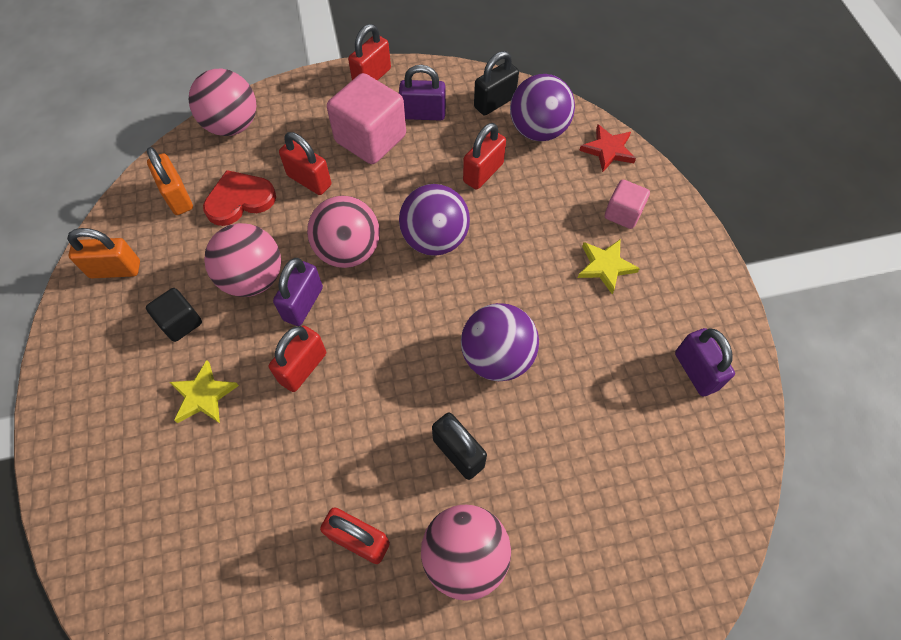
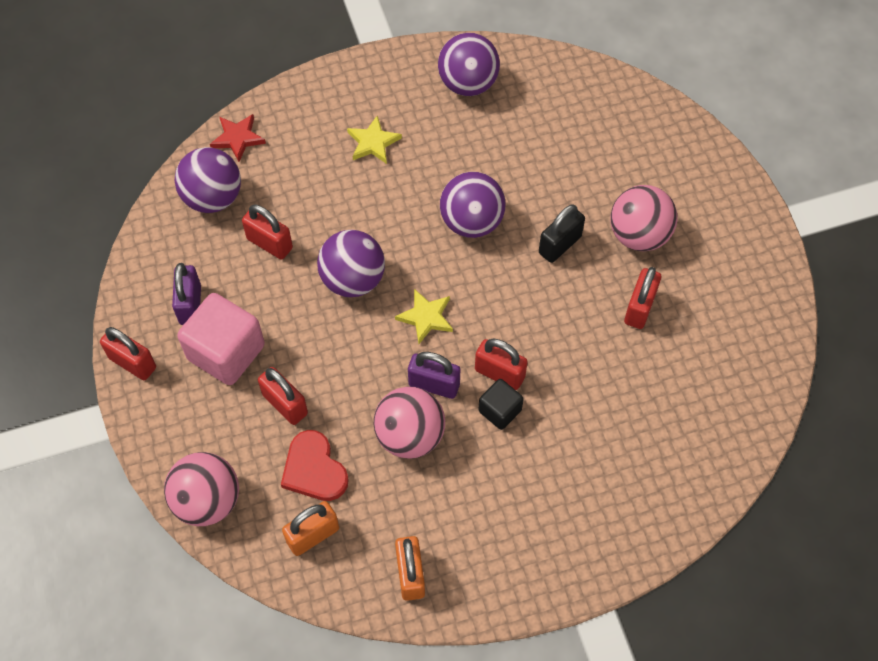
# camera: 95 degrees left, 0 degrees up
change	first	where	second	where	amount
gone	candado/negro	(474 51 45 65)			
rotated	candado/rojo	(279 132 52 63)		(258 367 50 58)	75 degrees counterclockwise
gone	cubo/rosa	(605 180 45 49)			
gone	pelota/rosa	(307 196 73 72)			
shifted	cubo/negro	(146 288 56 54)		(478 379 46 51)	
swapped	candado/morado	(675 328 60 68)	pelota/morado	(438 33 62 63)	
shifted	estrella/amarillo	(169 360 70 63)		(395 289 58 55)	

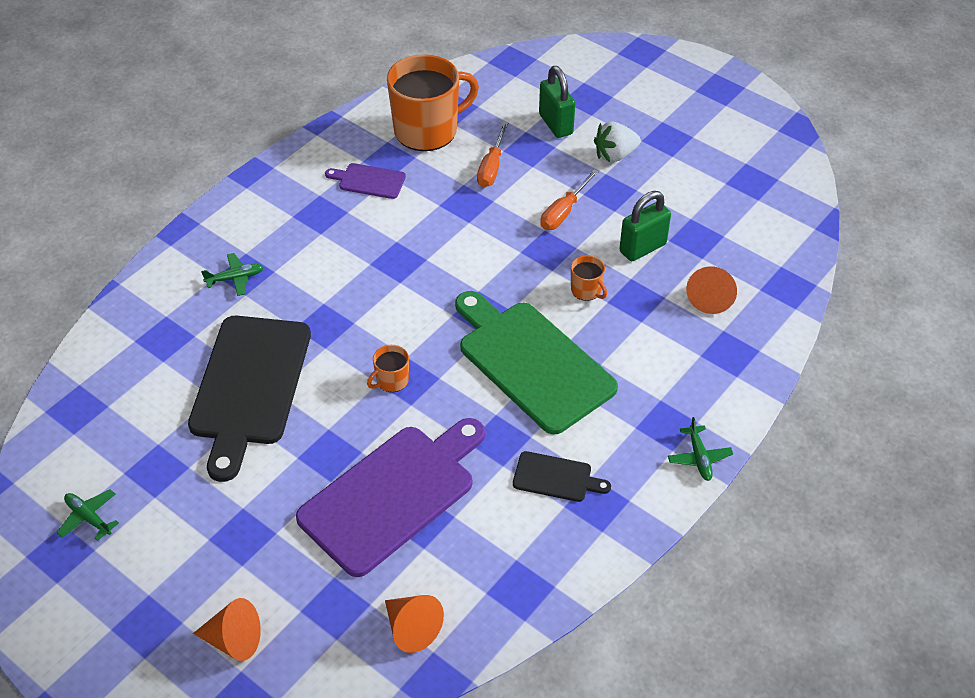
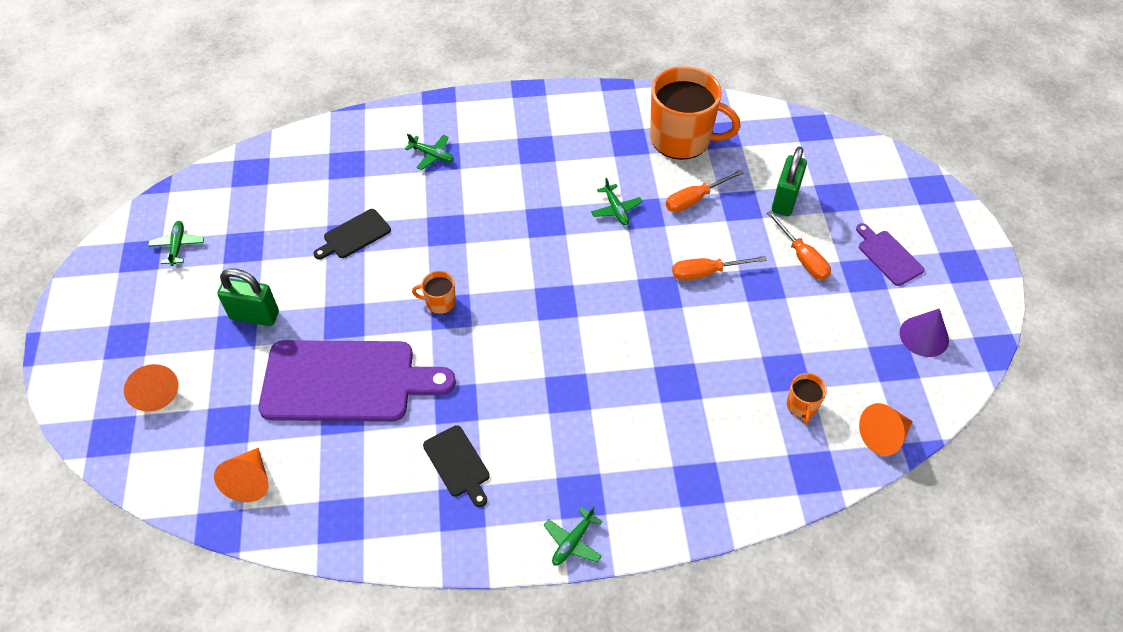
# camera: 45 degrees right, 5 degrees up
change	first	where	second	where	amount
swapped	fresa/blanco	(594 122 47 40)	destornillador/naranja	(767 211 64 69)	
shifted	tabla de cortar/morado	(325 163 81 36)		(856 223 68 63)	
shifted	candado/verde	(619 191 52 70)		(218 269 61 57)	
shifted	taza/naranja	(571 255 36 46)		(787 373 40 51)	
shifted	cono/naranja	(686 267 51 47)		(859 403 54 53)	
gone	tabla de cortar/verde	(455 291 163 144)			
scaled	tabla de cortar/negro	(188 316 123 166)		(314 209 77 50)	x0.46
new			avión/verde	(591 178 51 47)	
new			cono/morado	(899 308 50 49)	

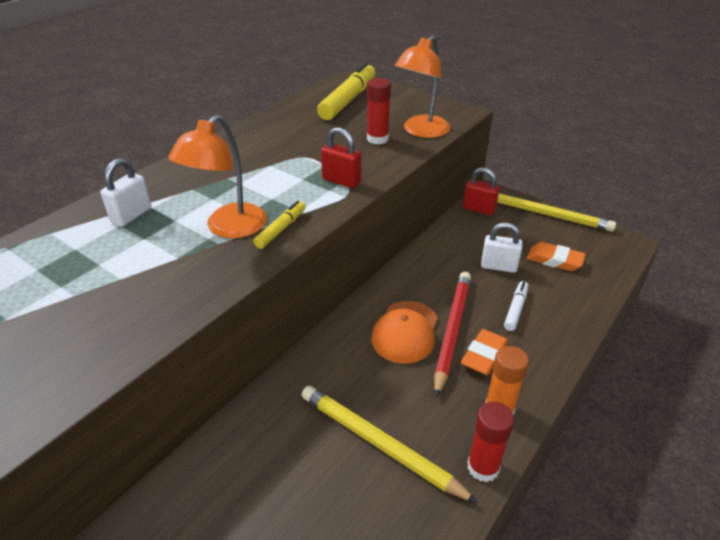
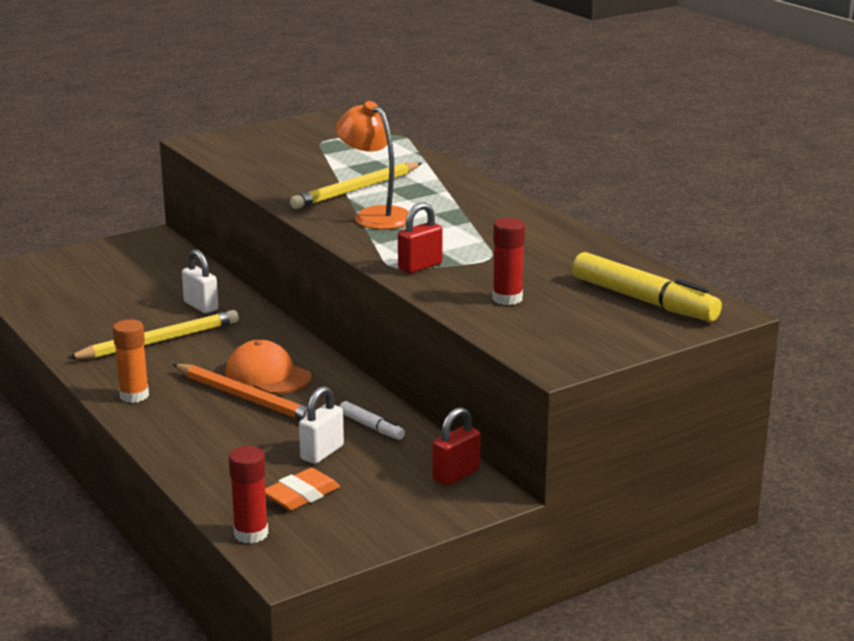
# camera: 110 degrees right, 15 degrees down
change	first	where	second	where	amount
gone	lámpara/naranja	(395 36 55 102)			
shifted	candado/blanco	(101 158 50 68)		(182 249 36 64)	
shifted	lápiz/amarillo	(497 193 119 39)		(290 162 132 47)	
gone	rotulador/amarillo	(253 201 52 48)			
repainted	lápiz/rojo	(434 272 37 125)	lápiz/naranja	(172 364 136 56)	
shifted	rotulador/blanco	(504 281 24 50)		(339 401 66 39)	
gone	goma de borrar/naranja	(461 329 47 46)			
shifted	barra de pegamento/rojo	(467 402 47 80)		(229 446 39 98)	

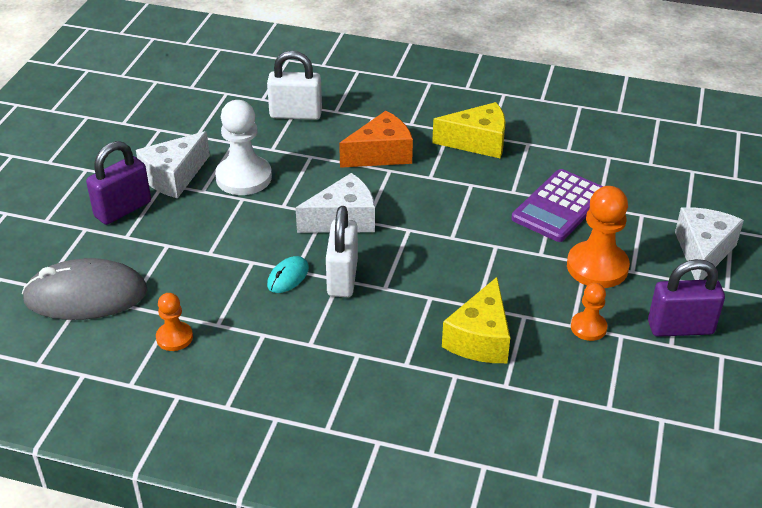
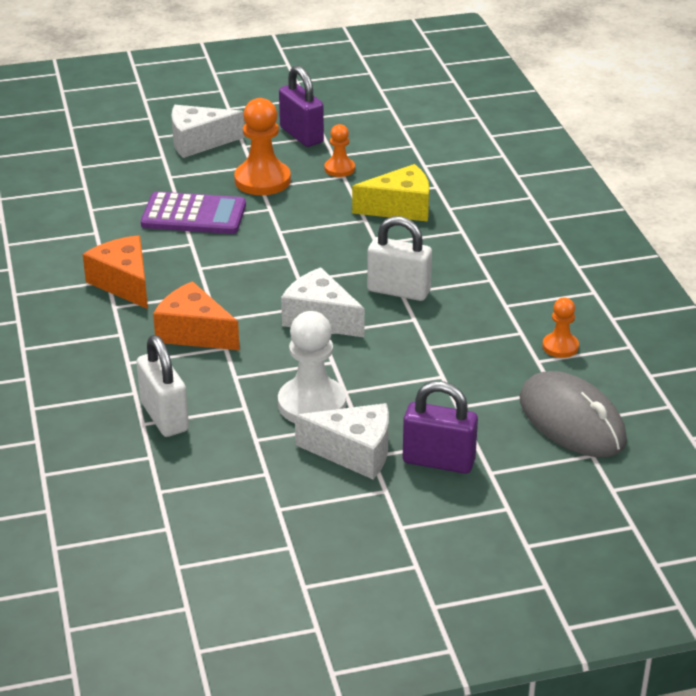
# camera: 120 degrees left, 5 degrees down
change	first	where	second	where	amount
repainted	queso/amarillo	(432 102 73 56)	queso/naranja	(83 235 65 74)	
rotated	candado/blanco	(326 206 32 91)		(367 216 65 85)	45 degrees clockwise
gone	ratón/turquesa	(267 256 42 37)			

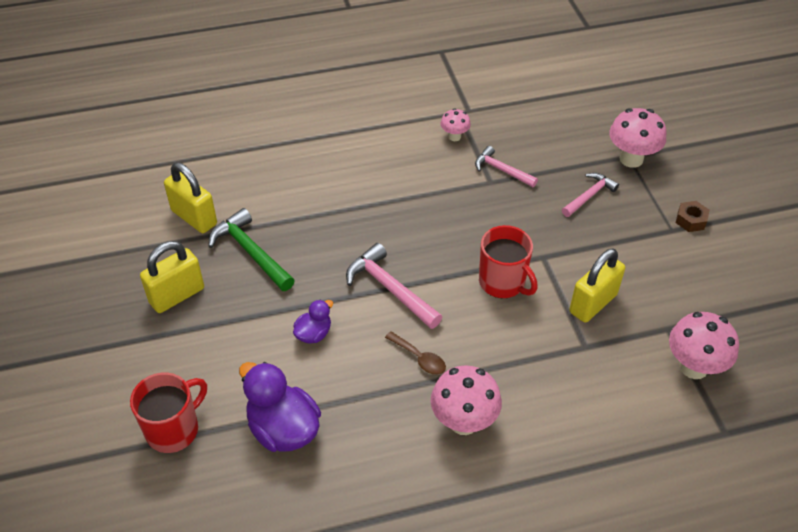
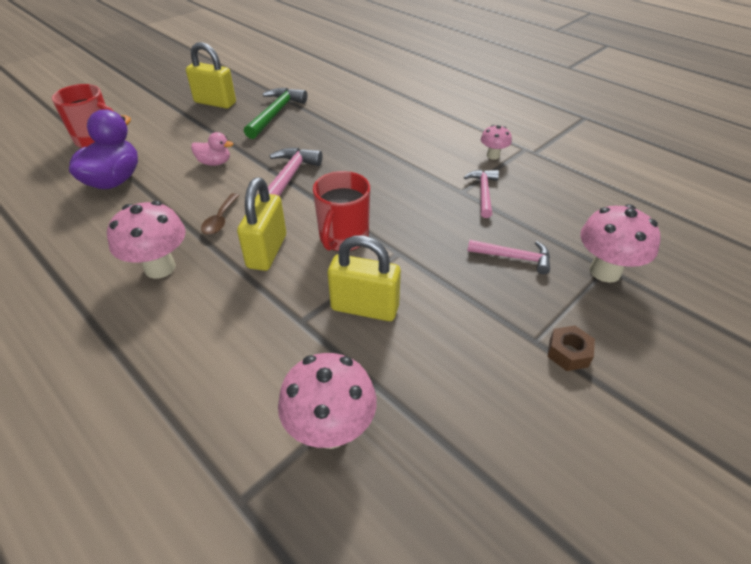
# camera: 60 degrees right, 5 degrees down
change	first	where	second	where	amount
shifted	candado/amarillo	(164 163 53 70)		(237 178 49 93)	
repainted	pato/morado	(293 300 40 43)	pato/rosa	(191 132 42 34)	

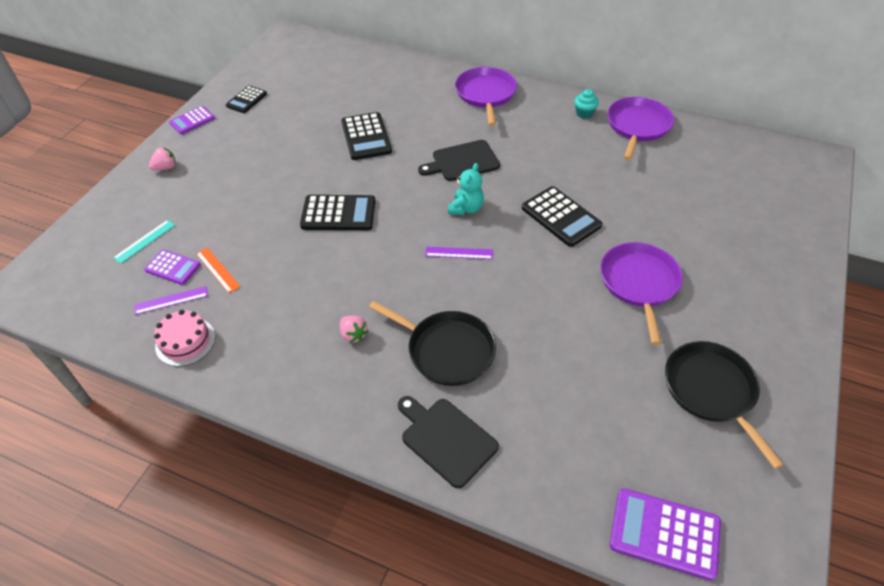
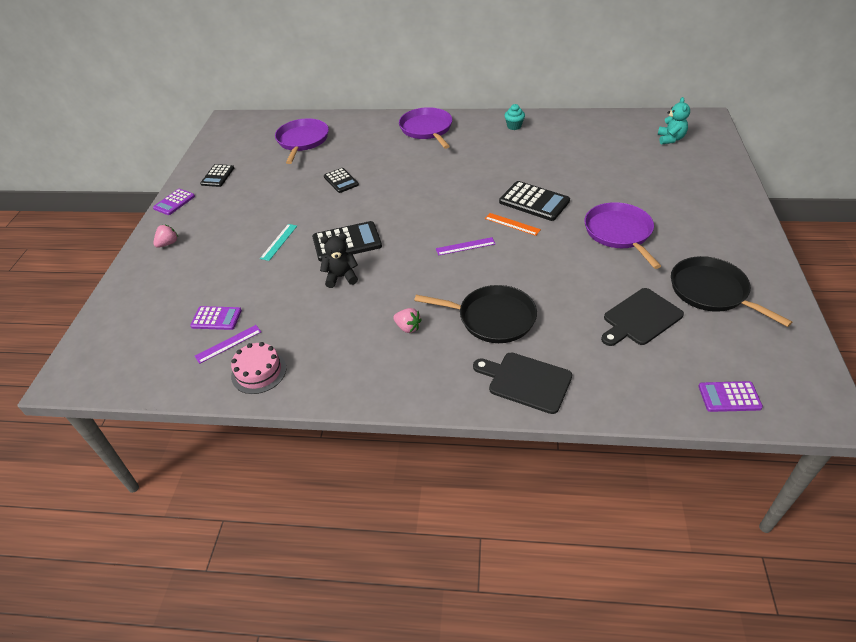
# camera: 15 degrees left, 5 degrees down
change	first	where	second	where	amount
shifted	sartén/morado	(608 97 66 63)		(275 118 54 46)	
scaled	calculadora/negro	(341 112 51 48)		(324 168 35 25)	x0.63
shifted	tabla de cortar/negro	(418 140 82 41)		(601 288 83 58)	
shifted	osito/turquesa	(448 163 36 52)		(658 97 32 48)	
shifted	regla/turquesa	(113 220 62 44)		(260 224 37 37)	
shifted	regla/naranja	(196 248 44 45)		(485 213 56 23)	
scaled	calculadora/morado	(610 488 111 93)		(699 381 64 31)	x0.63
new			osito/negro	(320 233 38 55)	

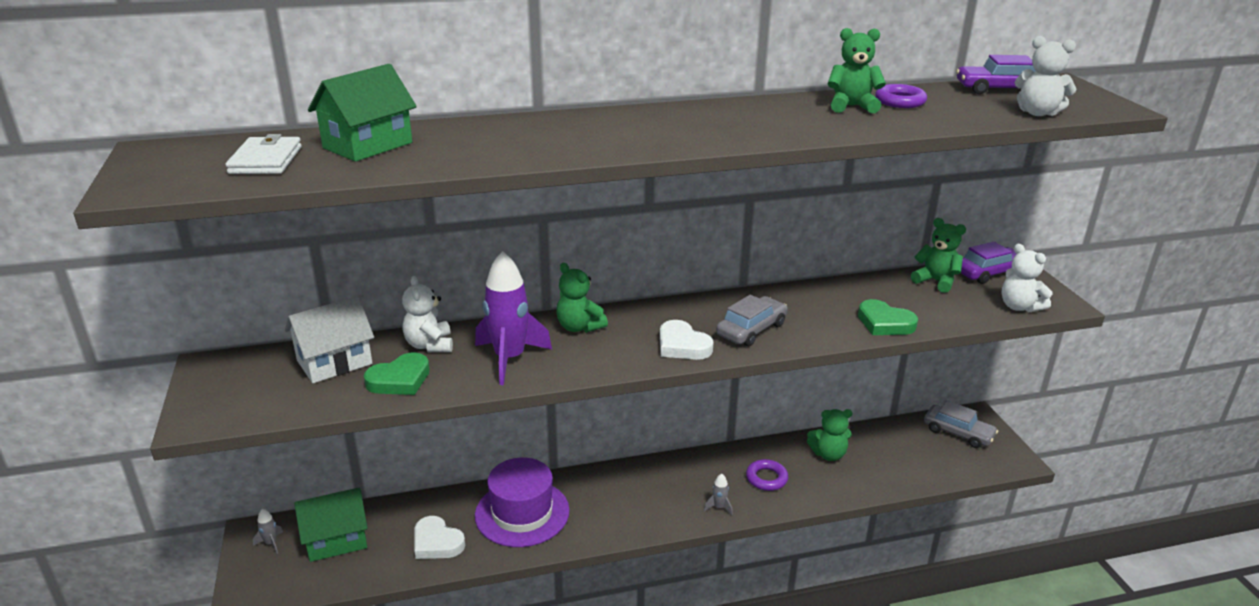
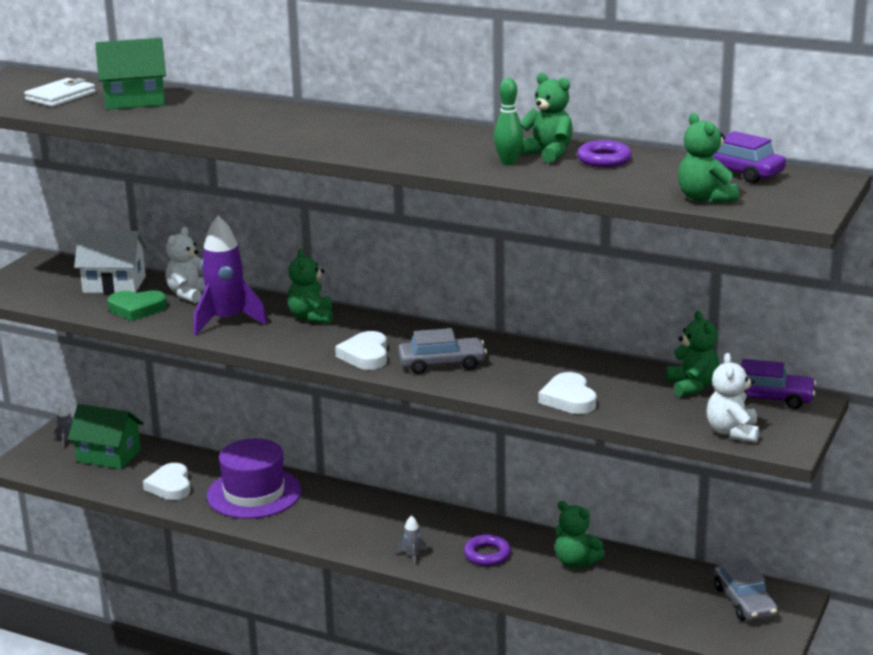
# camera: 40 degrees right, 5 degrees down
change	first	where	second	where	amount
repainted	osito/blanco	(1015 36 62 80)	osito/verde	(678 113 61 90)	
repainted	corazón/verde	(858 299 60 36)	corazón/blanco	(538 372 58 42)	
new			bolo/verde	(494 78 30 88)	

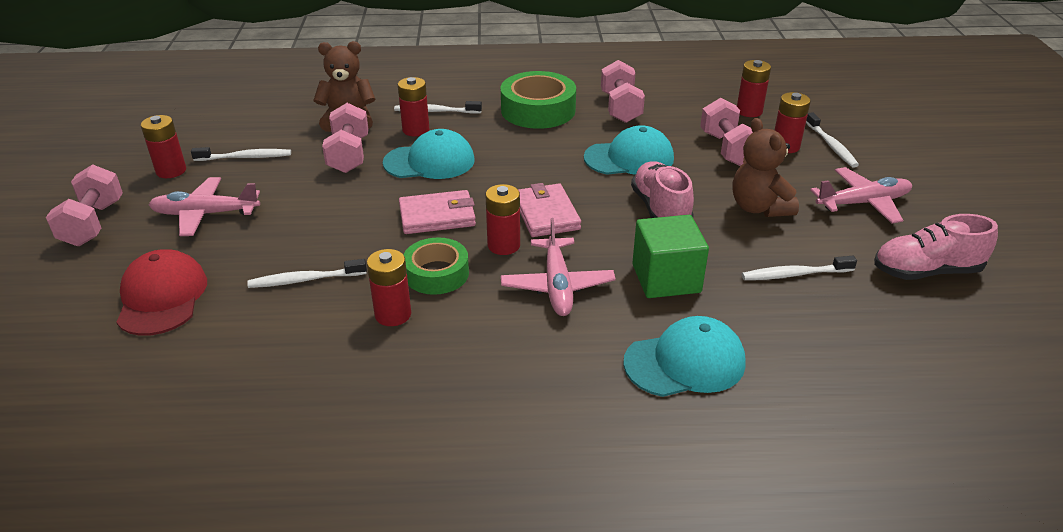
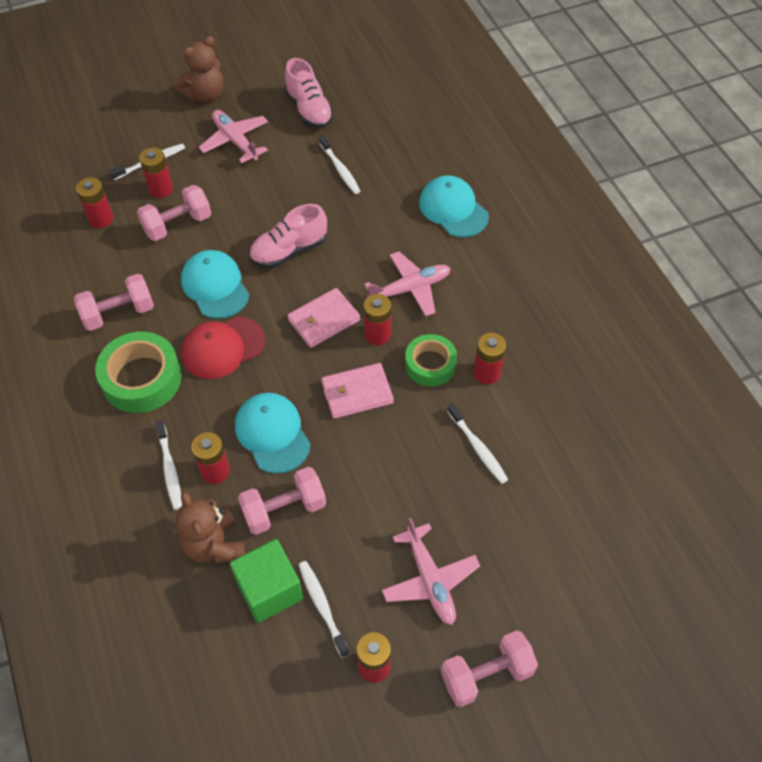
# camera: 110 degrees left, 20 degrees up
change	first	where	second	where	amount
shifted	osito/marrón	(732 118 67 99)		(176 36 47 66)	
rotated	cartera/rosa	(399 190 77 44)		(321 363 73 56)	75 degrees counterclockwise
shifted	cubo/verde	(632 215 77 83)		(230 539 73 84)	
shifted	gorra/rojo	(116 249 91 87)		(182 316 84 63)	

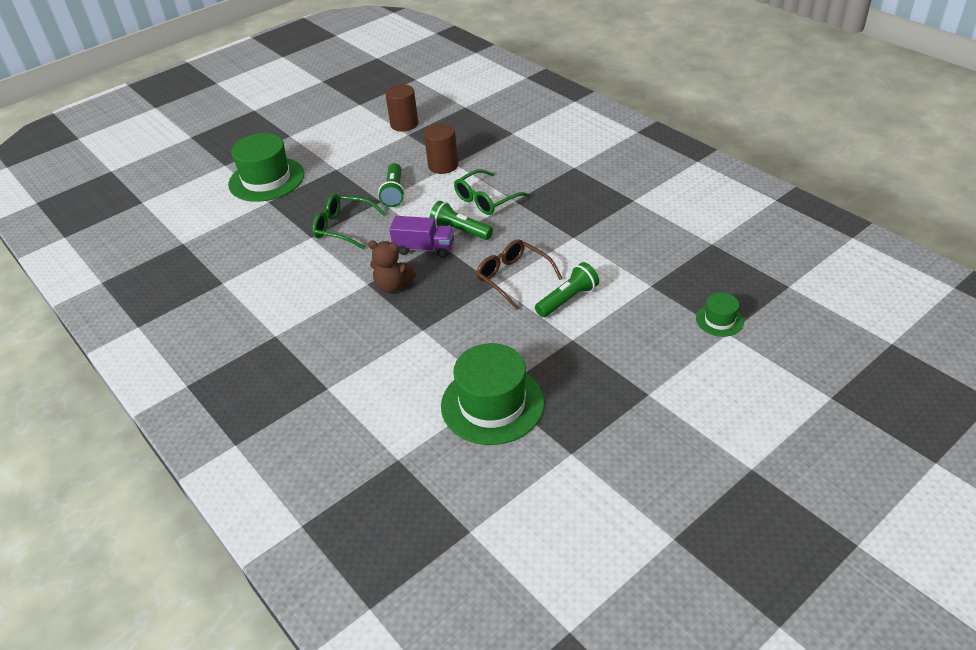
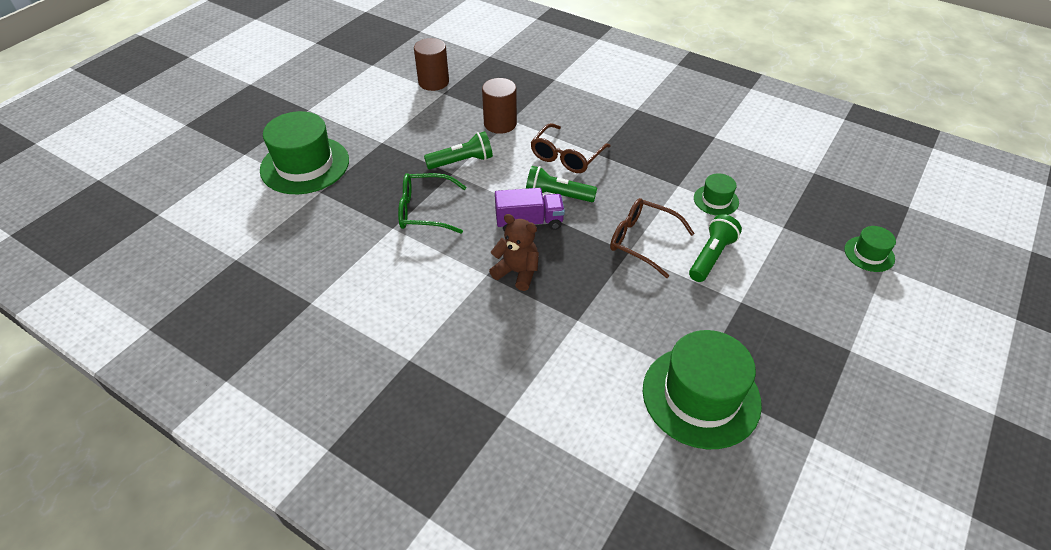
# camera: 20 degrees left, 5 degrees up
change	first	where	second	where	amount
rotated	lámpara de mano/verde	(378 163 27 44)		(424 131 69 38)	90 degrees counterclockwise
repainted	gafas/verde	(454 169 76 46)	gafas/marrón	(531 123 79 50)	
rotated	osito/marrón	(368 240 48 53)		(489 214 50 77)	150 degrees counterclockwise
new			sombrero/verde	(694 173 45 43)	

